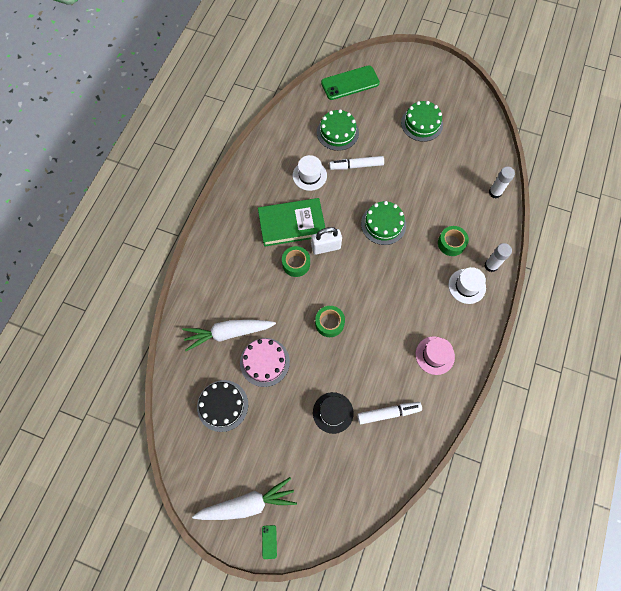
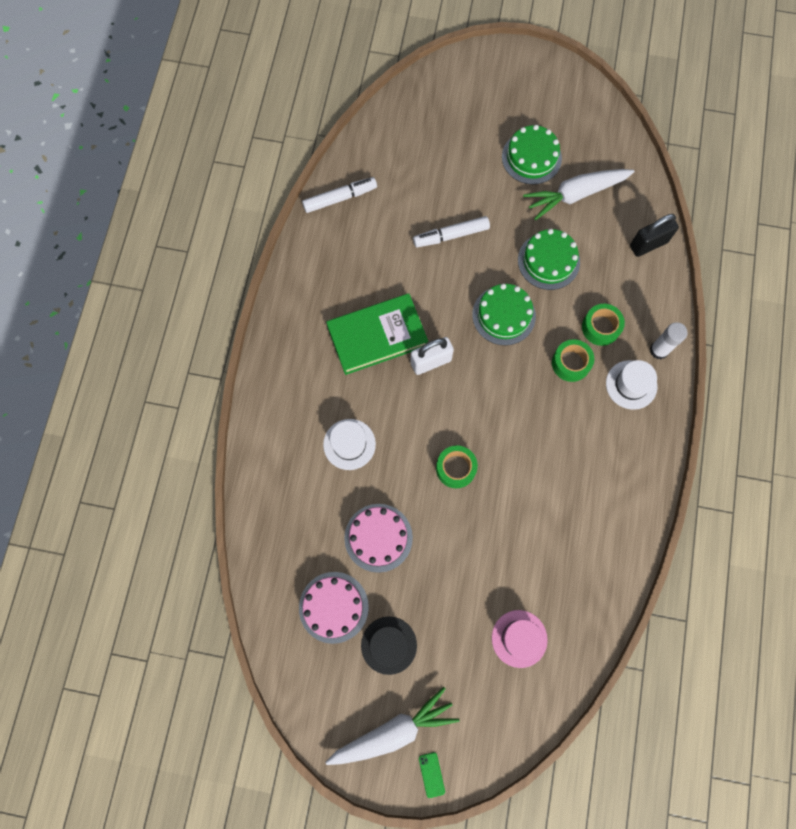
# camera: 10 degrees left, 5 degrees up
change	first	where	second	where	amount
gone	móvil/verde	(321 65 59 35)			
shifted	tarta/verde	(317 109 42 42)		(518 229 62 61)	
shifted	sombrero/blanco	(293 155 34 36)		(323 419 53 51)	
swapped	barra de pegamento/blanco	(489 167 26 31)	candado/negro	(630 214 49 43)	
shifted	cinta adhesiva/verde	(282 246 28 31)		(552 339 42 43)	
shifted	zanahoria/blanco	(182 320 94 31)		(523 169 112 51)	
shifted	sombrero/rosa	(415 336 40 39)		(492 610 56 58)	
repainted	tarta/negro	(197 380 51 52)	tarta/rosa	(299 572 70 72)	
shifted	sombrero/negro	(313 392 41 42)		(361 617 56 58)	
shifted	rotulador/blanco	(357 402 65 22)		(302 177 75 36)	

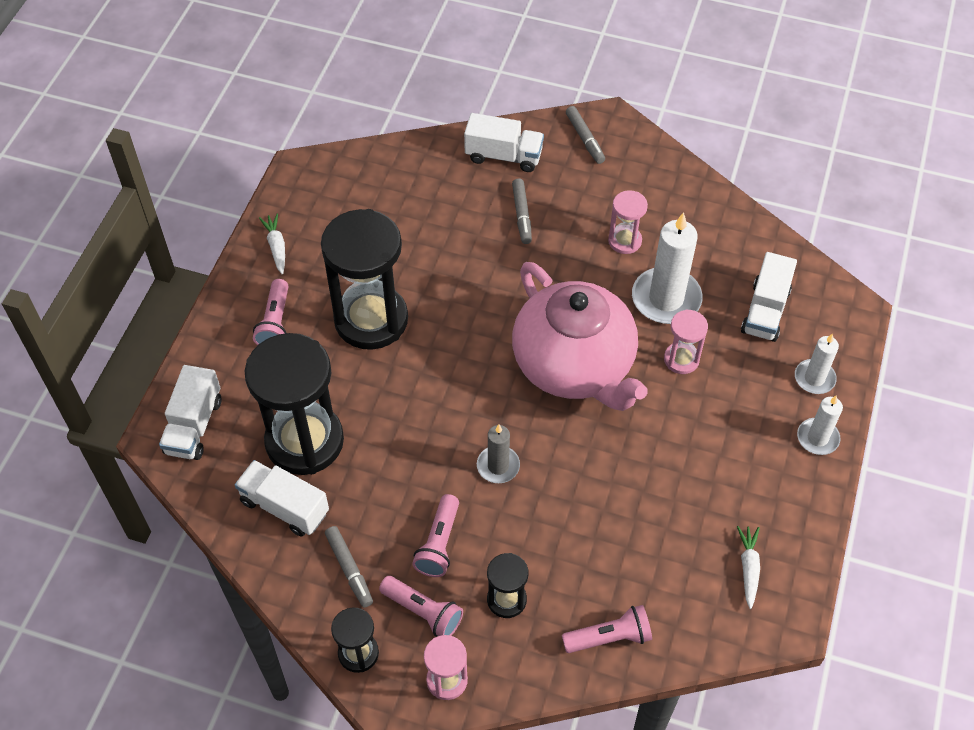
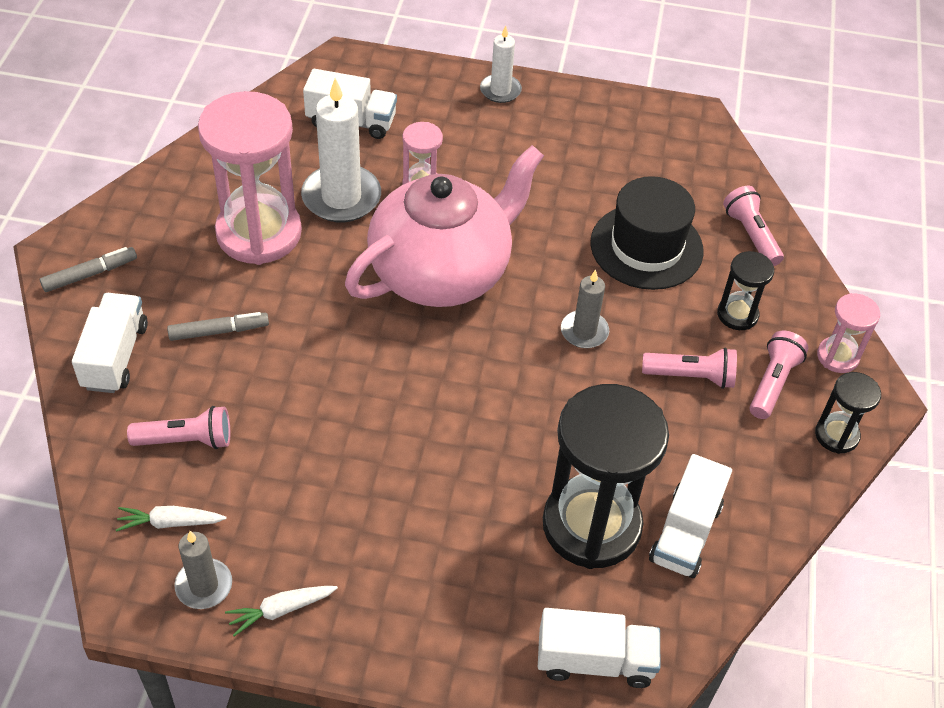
# camera: 100 degrees left, 5 degrees down
change	first	where	second	where	amount
scaled	reloj de arena/rosa	(608 190 40 64)		(198 91 104 174)	x2.12
gone	reloj de arena/negro	(321 209 87 141)			
shifted	lámpara de mano/rosa	(253 279 36 66)		(127 406 103 43)	
gone	vela/blanco	(795 334 44 60)			
gone	rotulador/gris	(325 526 48 82)			
shifted	zanahoria/blanco	(737 526 23 83)		(116 506 111 26)	
new			sombrero/negro	(591 176 113 114)	
new			vela/gris	(175 531 57 78)	

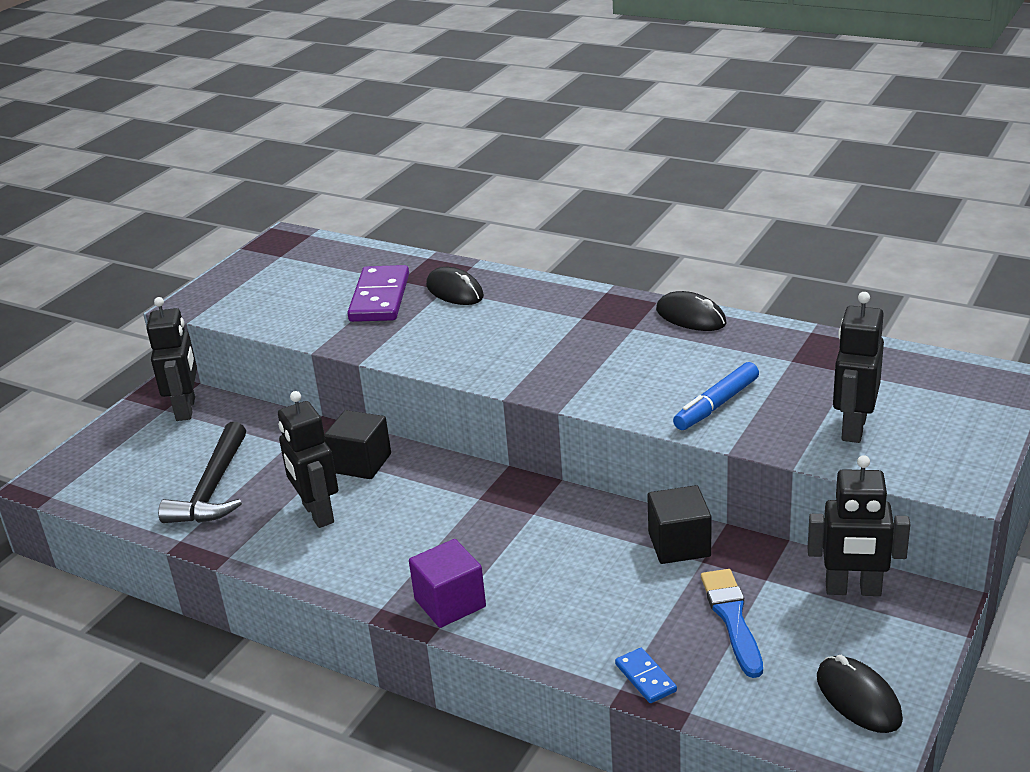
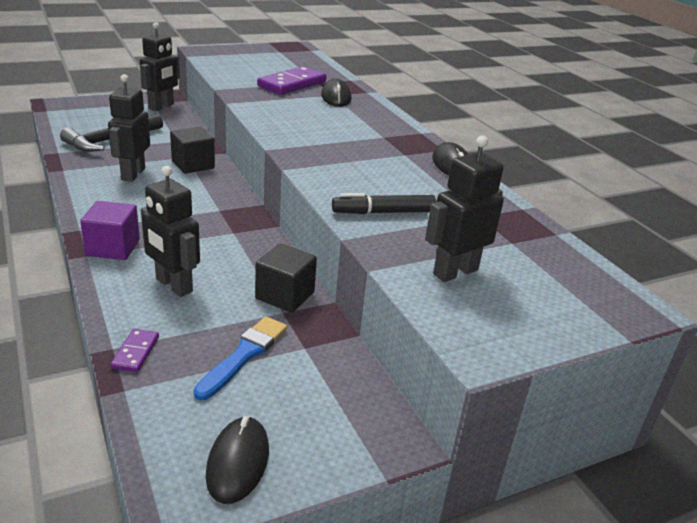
# camera: 30 degrees right, 0 degrees up
change	first	where	second	where	amount
repainted	rotulador/azul	(673 362 86 68)	rotulador/negro	(332 193 104 21)	
shifted	robot/negro	(808 455 102 141)		(141 166 59 131)	
repainted	ficha de dominó/azul	(615 648 62 55)	ficha de dominó/morado	(111 329 48 43)	

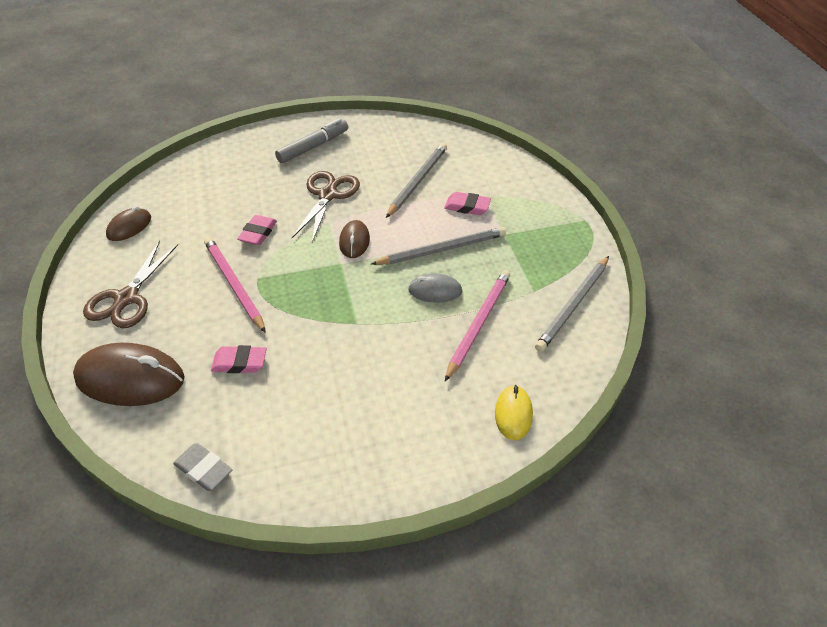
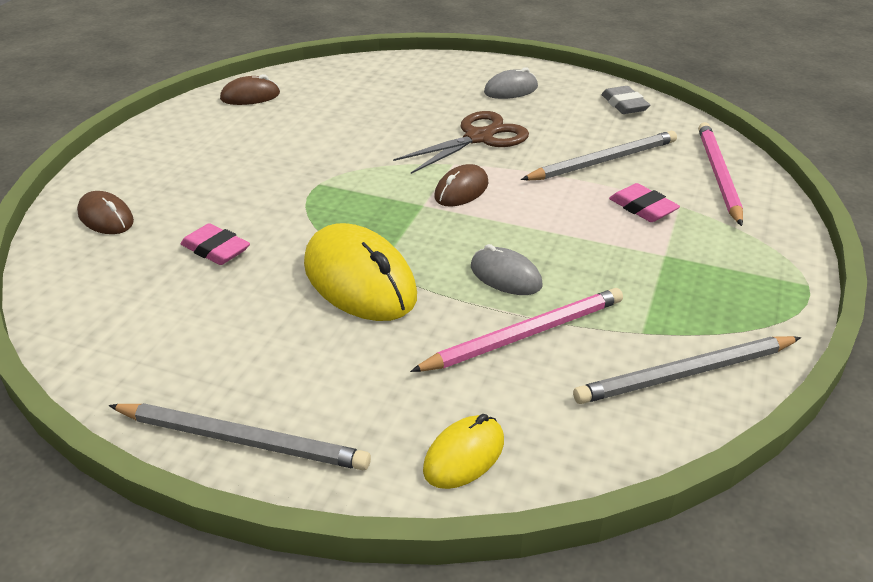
# camera: 35 degrees right, 10 degrees down
change	first	where	second	where	amount
swapped	rotulador/gris	(275 118 73 45)	ratón/gris	(484 67 54 32)	
gone	goma de borrar/rosa	(237 215 40 30)			
shifted	lápiz/gris	(371 227 135 38)		(108 403 263 67)	
shifted	lápiz/rosa	(204 237 62 96)		(698 122 45 104)	
gone	tijeras/marrón	(83 241 95 87)			
scaled	ratón/marrón	(73 343 112 63)		(77 191 57 43)	x0.54
shifted	goma de borrar/gris	(173 443 59 48)		(601 86 49 28)	
new			ratón/amarillo	(304 223 113 98)	

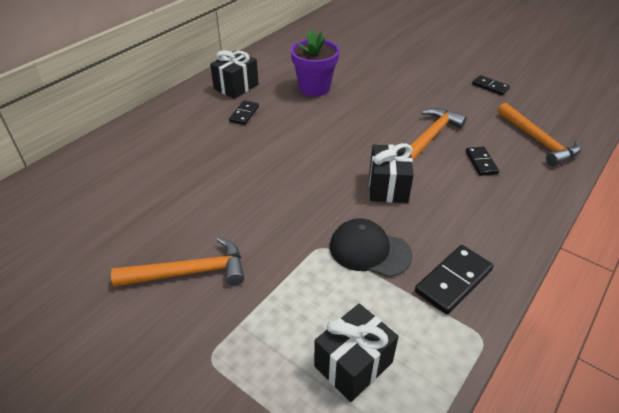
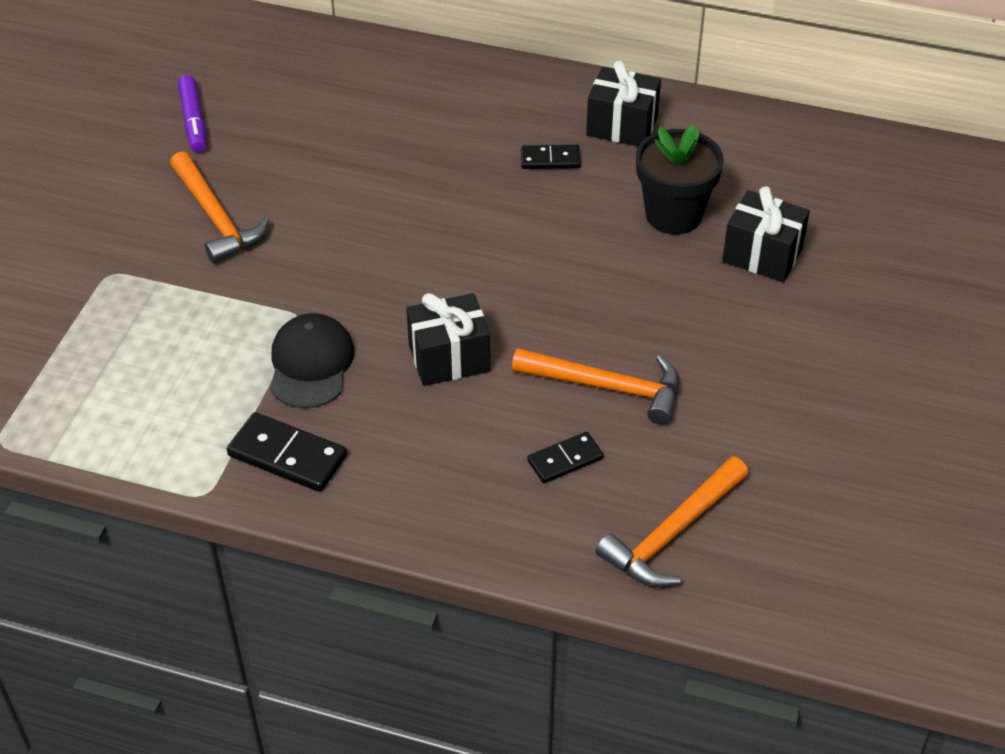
# camera: 70 degrees right, 5 degrees up
change	first	where	second	where	amount
repainted	maceta/morado	(291 30 48 67)	maceta/negro	(636 125 88 109)	
gone	ficha de dominó/negro	(472 75 38 20)			
shifted	regalo/negro	(314 304 85 98)		(722 186 88 96)	
new			rotulador/morado	(178 75 28 78)	

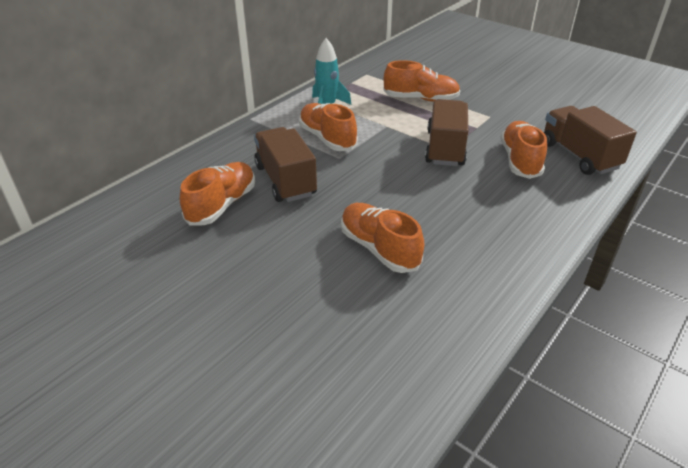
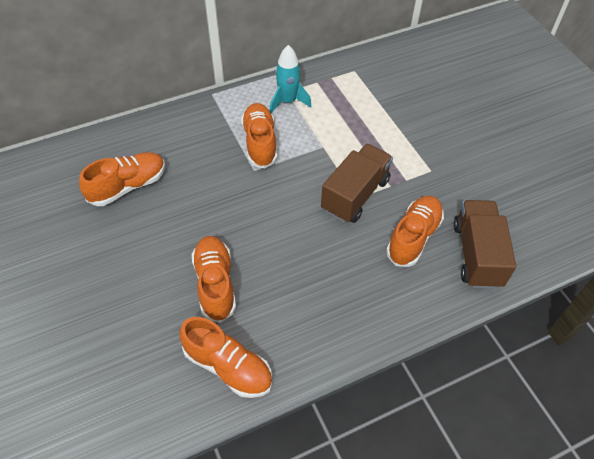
# camera: 25 degrees right, 15 degrees up
change	first	where	second	where	amount
shifted	zapato/naranja	(384 60 77 42)		(180 317 92 81)	
gone	camión/marrón	(254 127 63 75)			

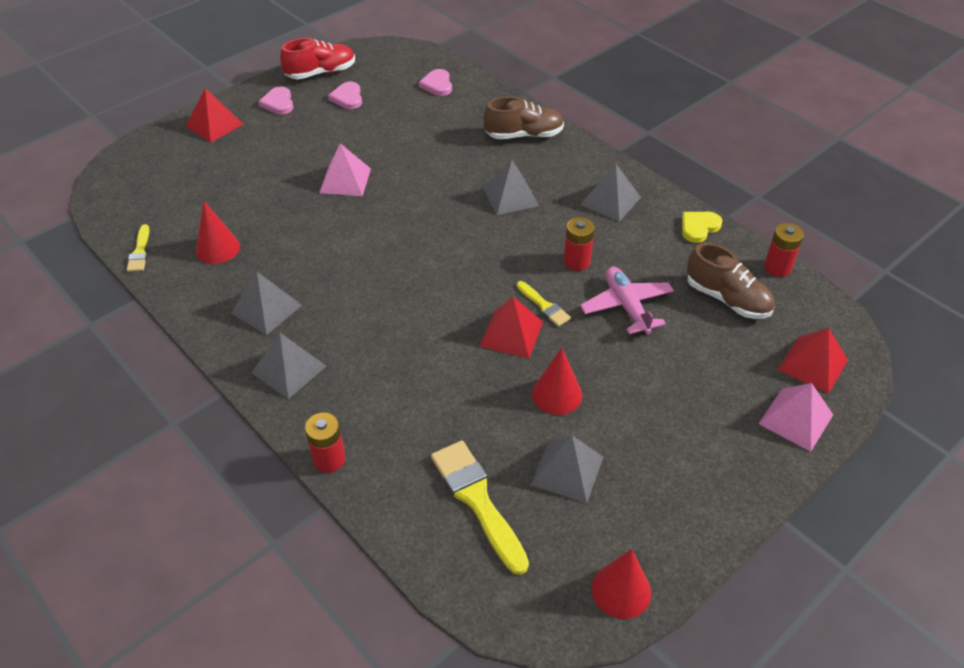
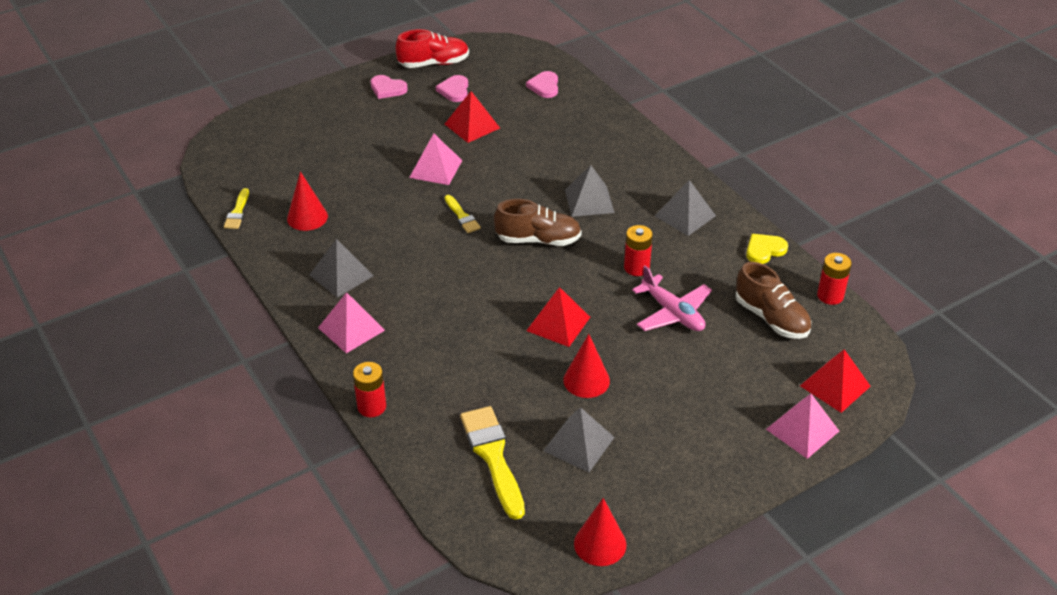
# camera: 10 degrees right, 5 degrees down
change	first	where	second	where	amount
rotated	corazón/rosa	(258 87 35 27)		(371 75 37 24)	60 degrees counterclockwise
shifted	pirámide/rojo	(186 88 58 55)		(445 91 55 52)	
shifted	zapato/marrón	(484 97 80 42)		(494 199 88 47)	
rotated	avión/rosa	(580 267 94 68)		(632 266 80 65)	150 degrees clockwise
shifted	pincel/amarillo	(517 281 54 46)		(445 195 36 38)	
repainted	pirámide/gris	(252 333 74 66)	pirámide/rosa	(318 292 67 61)	

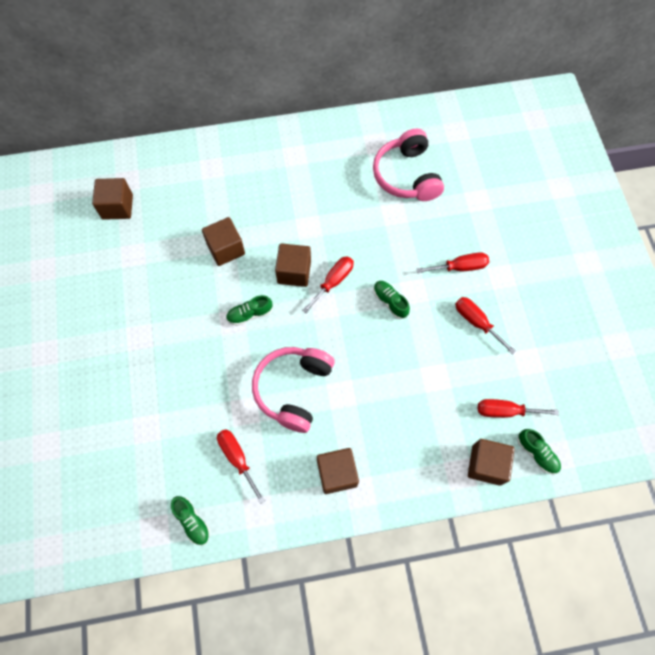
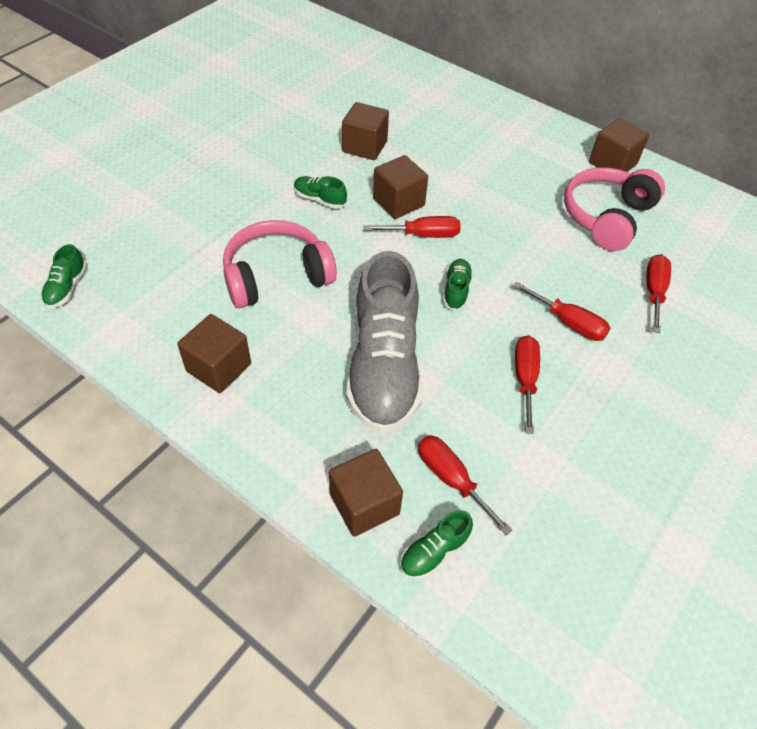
# camera: 45 degrees right, 15 degrees down
change	first	where	second	where	amount
shifted	cubo/marrón	(92 178 41 42)		(589 118 60 54)	
shifted	destornillador/rojo	(217 429 48 75)		(646 254 25 79)	
rotated	zapato/verde	(517 429 44 45)		(400 510 73 69)	45 degrees clockwise
new			zapato/gris	(346 251 76 182)	

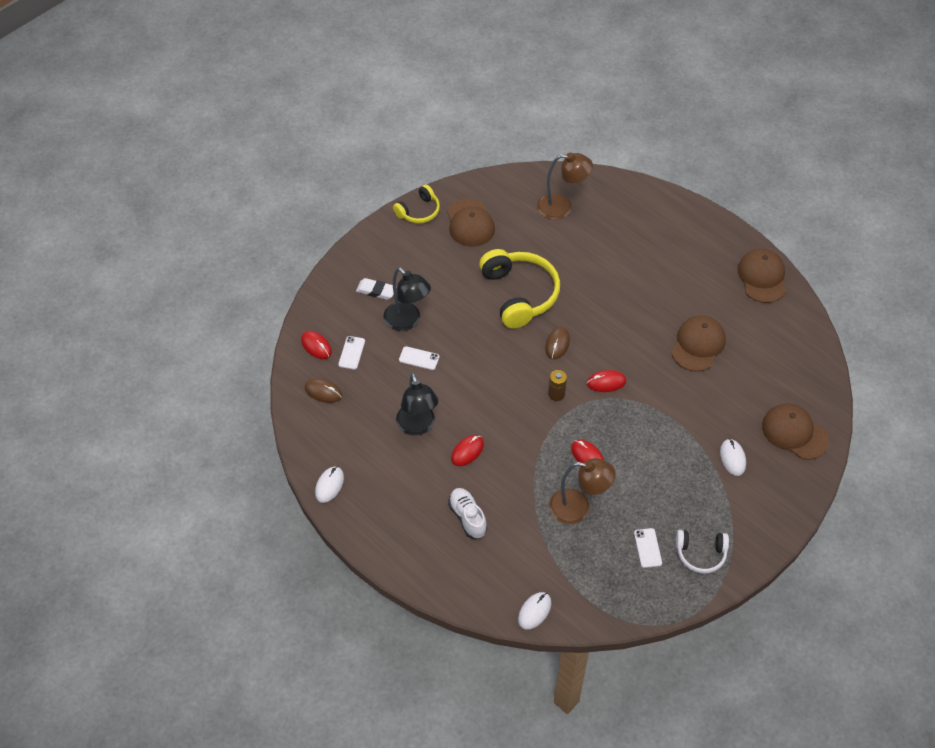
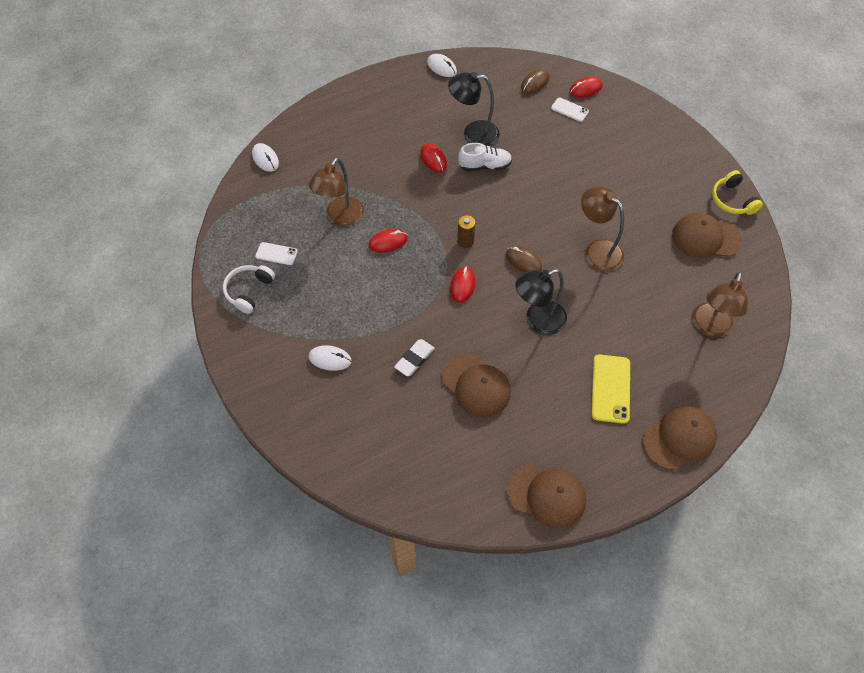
# camera: 110 degrees right, 5 degrees up
change	first	where	second	where	amount
swapped	auriculares/amarillo	(479 249 81 79)	lámpara/marrón	(581 186 43 86)	
shifted	lámpara/negro	(383 267 48 64)		(515 269 52 66)	
shifted	goma de borrar/blanco	(356 278 41 22)		(394 339 41 37)	
gone	móvil/blanco	(399 346 40 24)			
shifted	gorra/marrón	(762 403 67 57)		(642 406 75 64)	
shifted	zapato/blanco	(448 488 39 51)		(458 143 54 28)	
new			móvil/amarillo	(591 354 39 70)	

